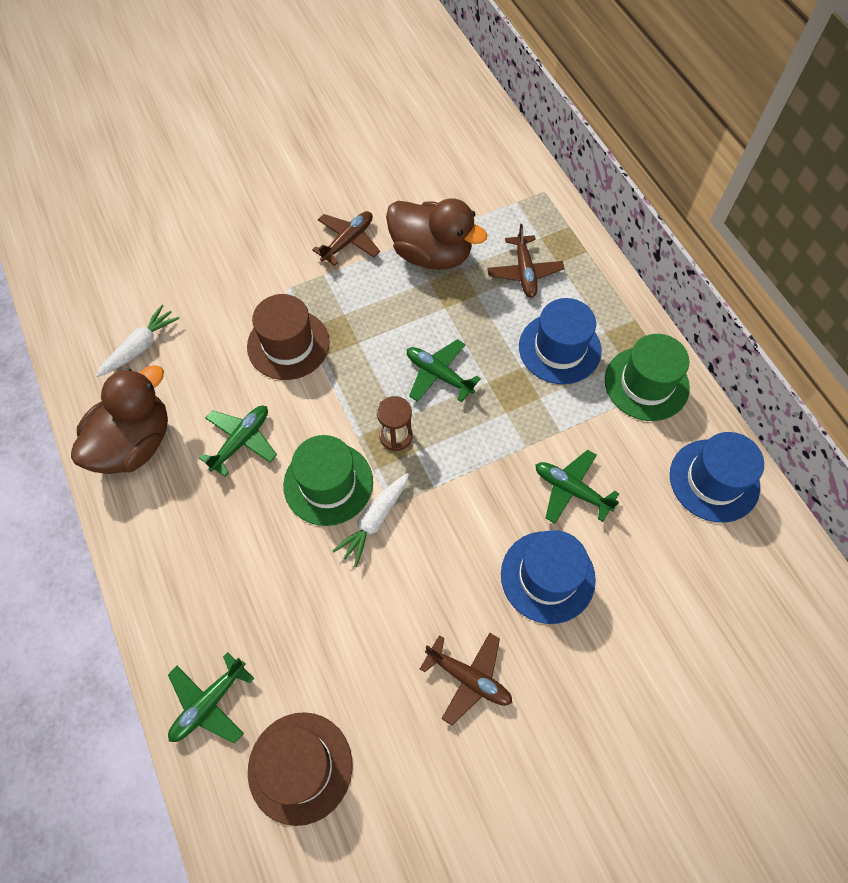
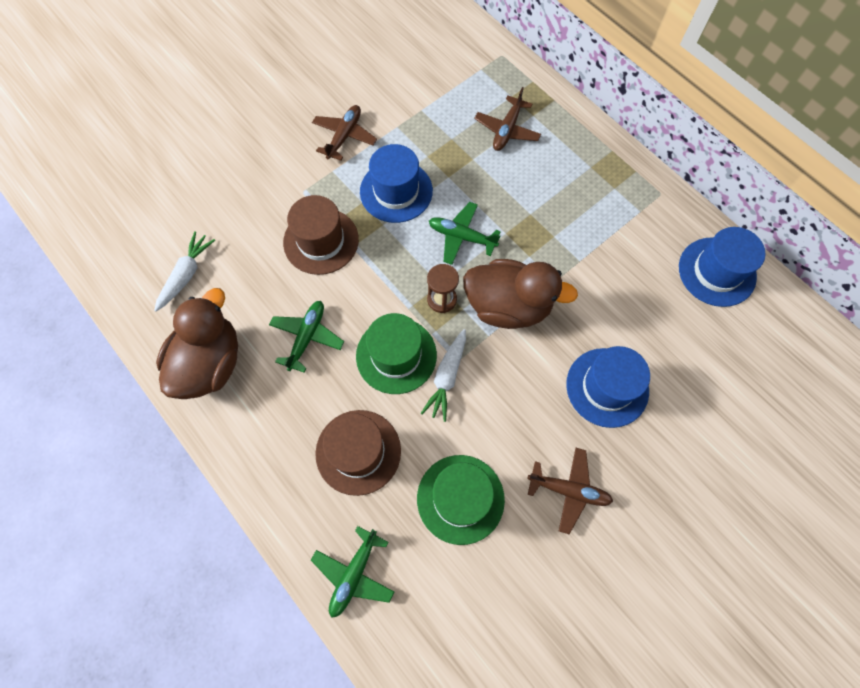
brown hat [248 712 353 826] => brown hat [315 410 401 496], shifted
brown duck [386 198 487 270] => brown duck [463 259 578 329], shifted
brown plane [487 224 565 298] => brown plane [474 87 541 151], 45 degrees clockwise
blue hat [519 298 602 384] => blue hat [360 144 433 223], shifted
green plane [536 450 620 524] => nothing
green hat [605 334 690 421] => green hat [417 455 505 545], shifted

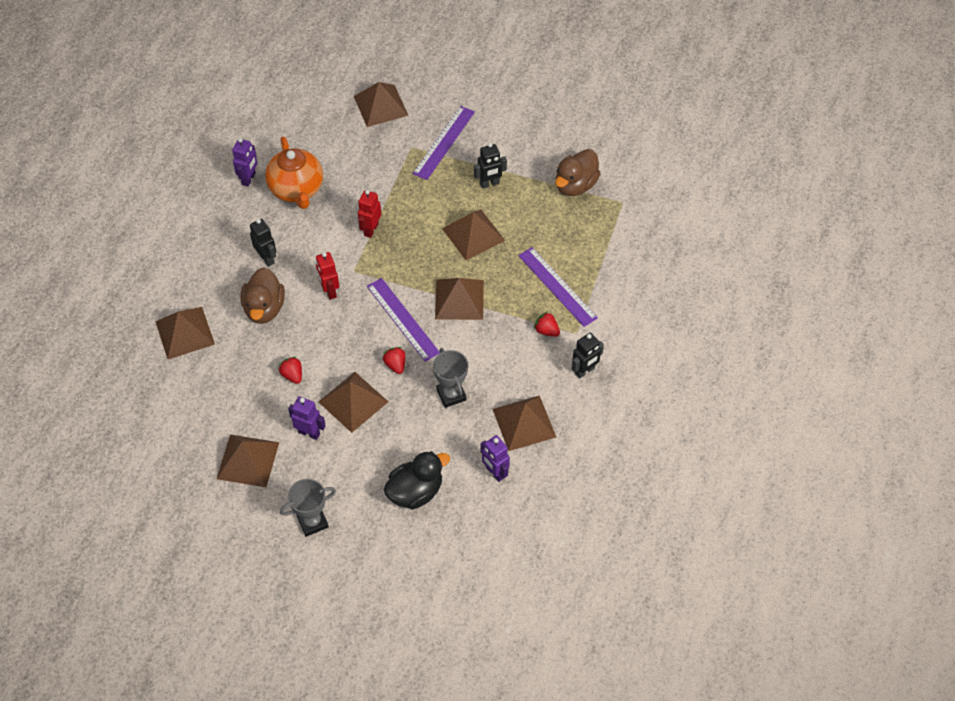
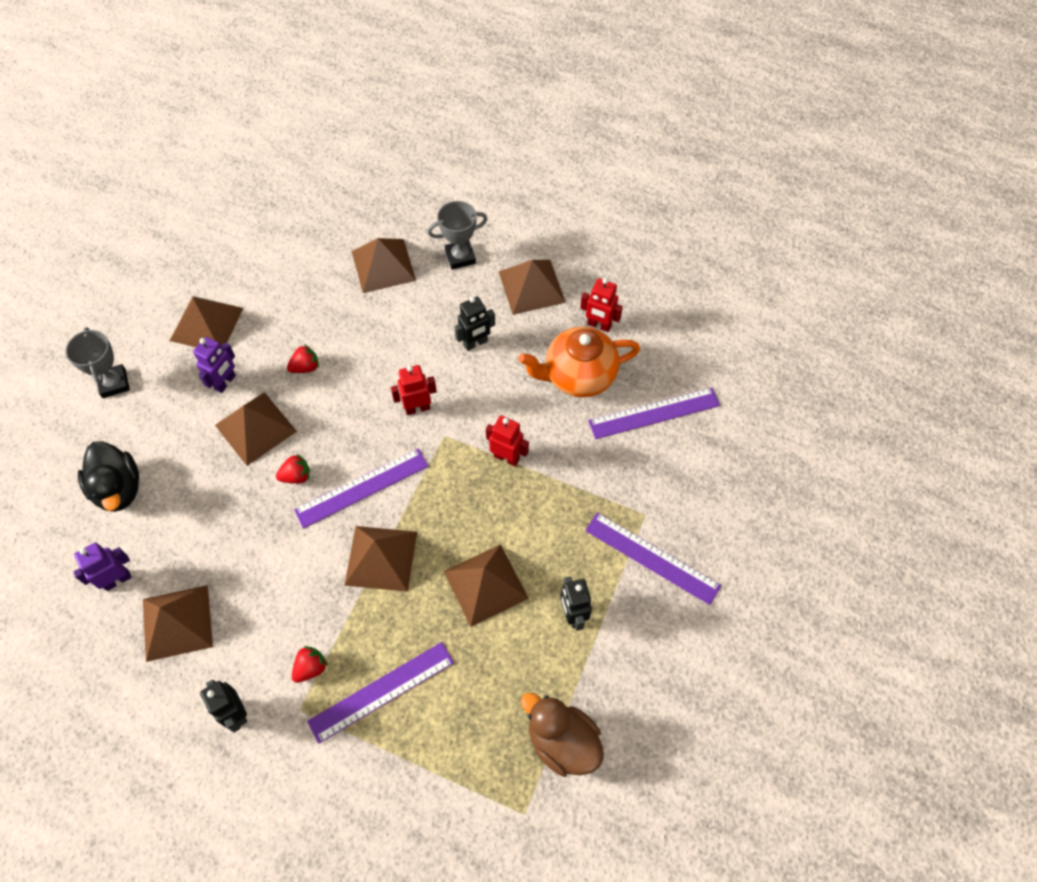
purple robot [232 138 257 186] => red robot [580 278 623 332]
brown duck [241 267 285 324] => nothing
brown pyramid [354 82 409 127] => brown pyramid [498 260 566 315], shifted
grey trophy [433 348 468 408] => grey trophy [428 201 487 270], shifted
nothing => purple ruler [588 387 720 439]

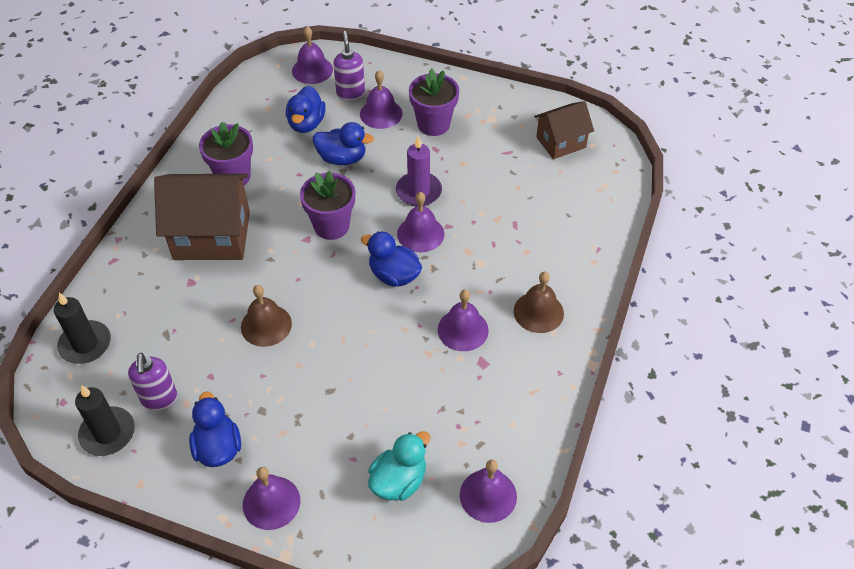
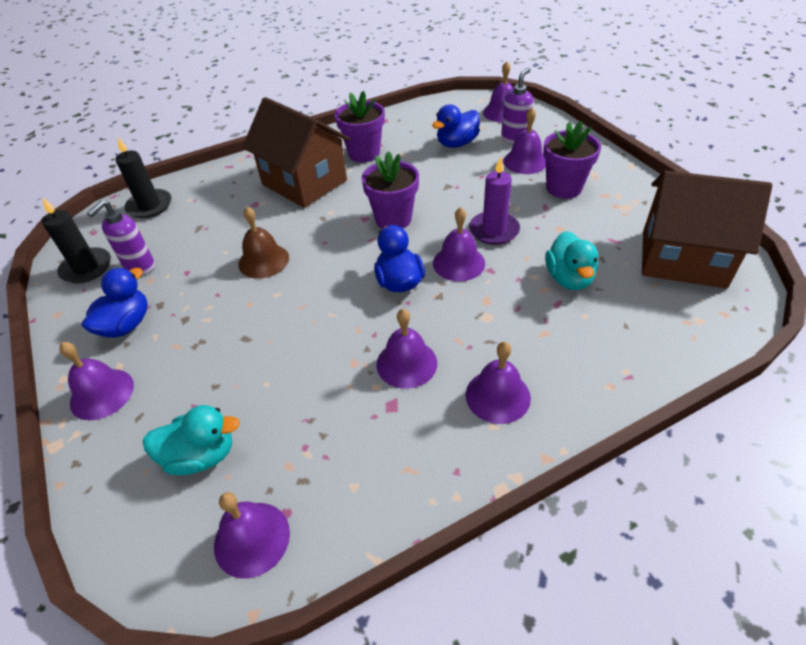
blue duck [313 122 374 165] => nothing
brown bell [514 272 564 333] => purple bell [466 342 531 424]
brown house [534 101 594 159] => brown house [642 171 772 289], x1.68
nothing => turquoise duck [545 231 598 290]

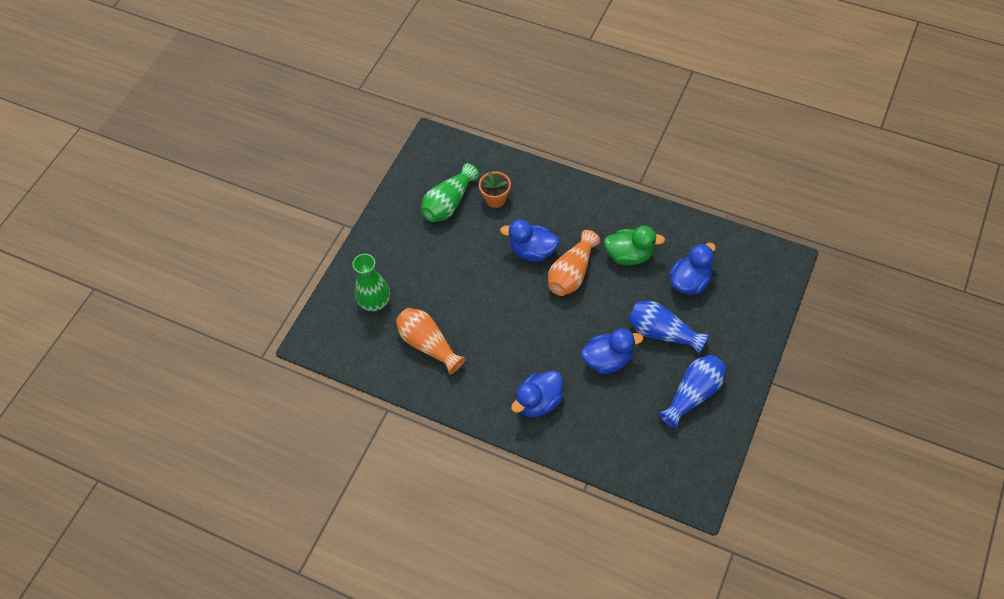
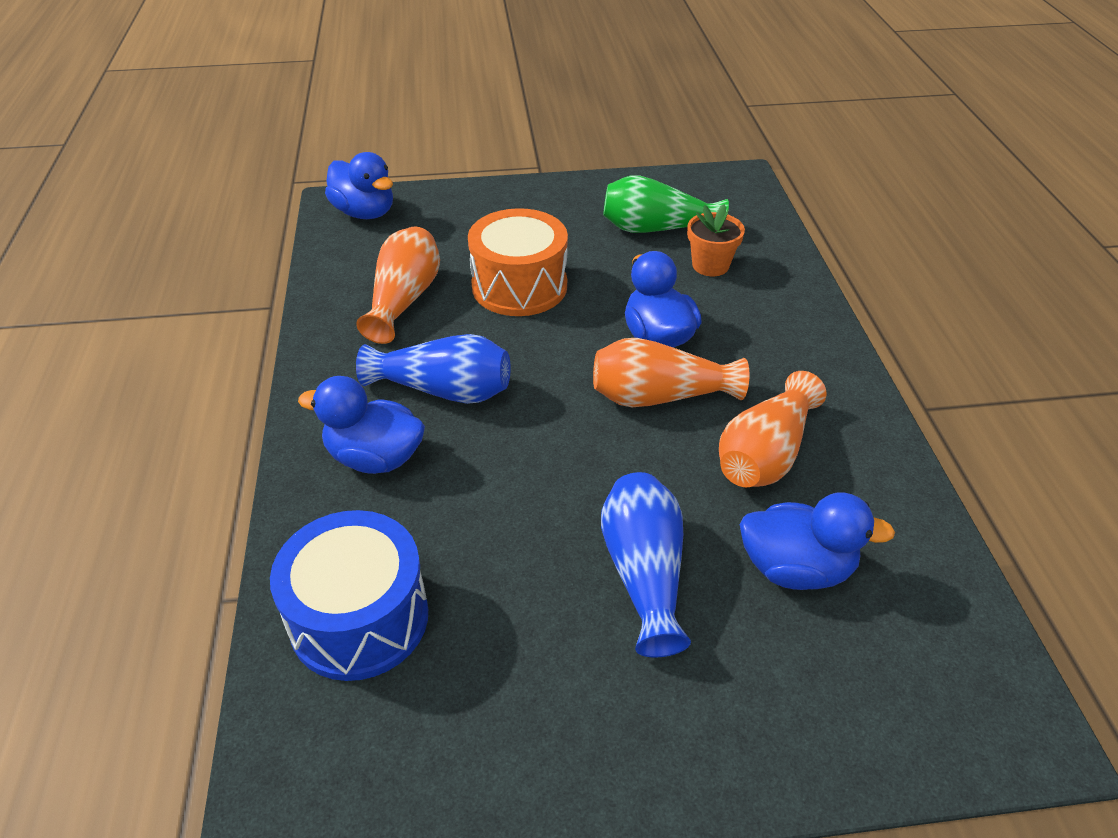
green vase [352 254 390 312] => nothing
blue duck [581 328 643 374] => blue duck [325 152 393 219], shifted
green duck [604 226 665 266] => orange vase [719 371 827 487]
blue vase [659 355 726 429] => blue vase [356 334 511 404], shifted
nothing => blue drum [270 510 428 681]
nothing => orange drum [468 208 568 316]

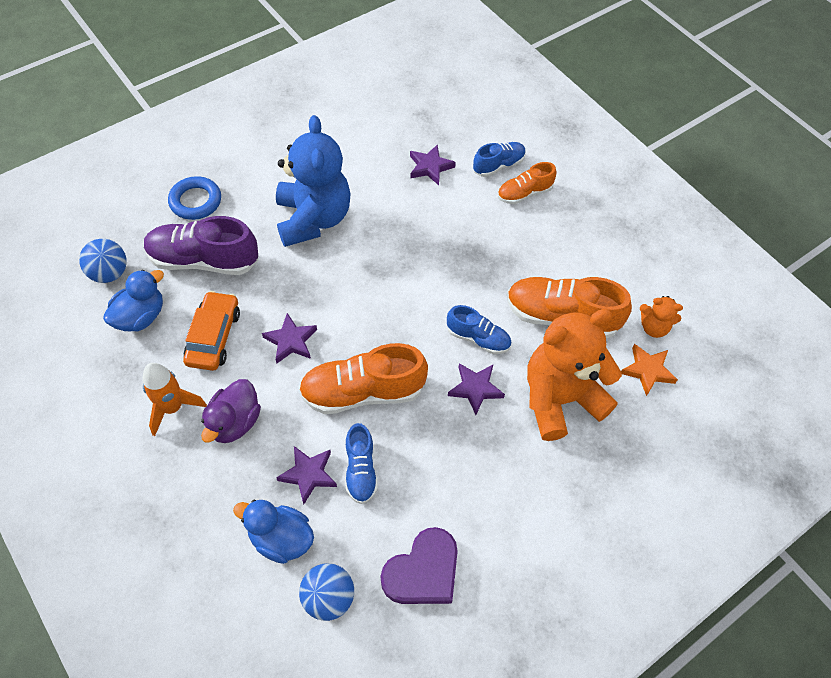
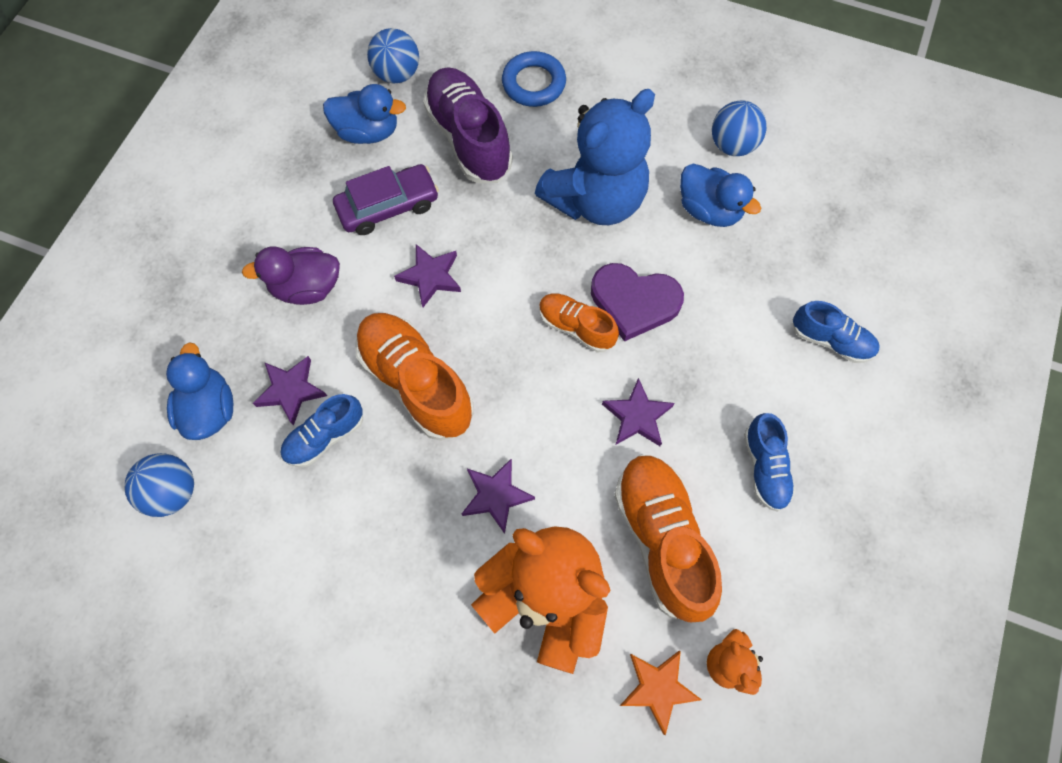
orange rocket [142 363 207 436] => nothing
orange car [183 291 240 371] => purple car [333 164 439 235]
purple heart [381 527 458 604] => purple heart [591 263 684 342], shifted
purple star [410 144 456 185] => purple star [602 378 675 446], shifted
blue shoe [447 305 511 354] => blue shoe [744 413 795 512], shifted
orange shoe [497 162 556 204] => orange shoe [539 293 619 352], shifted
nothing => blue duck [680 164 761 227]
nothing => blue ball [712 100 767 156]

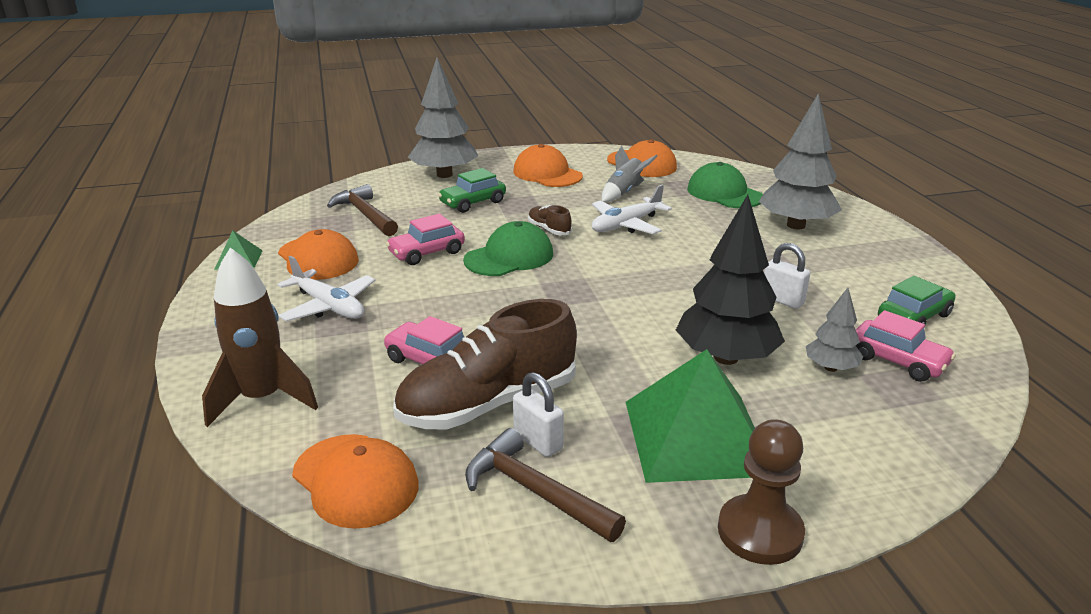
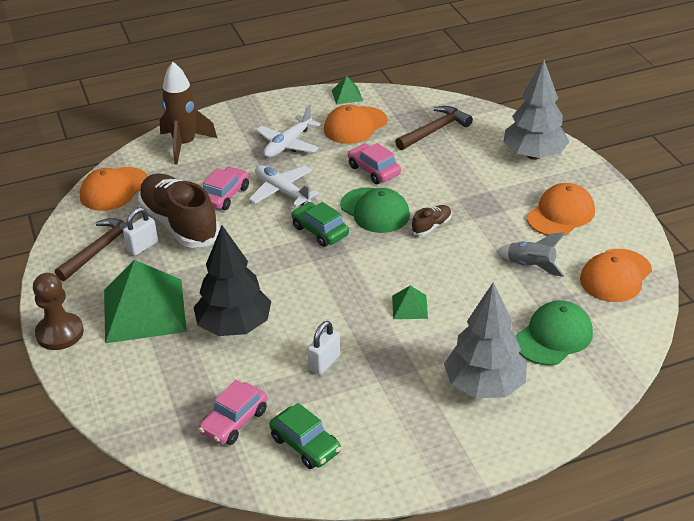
green car [438 168 506 213] => green car [291 202 349 247], shifted
white plane [591 184 672 234] => white plane [249 165 319 207], shifted
grey tree [806 288 863 372] => nothing
nothing => green pyramid [392 286 428 319]

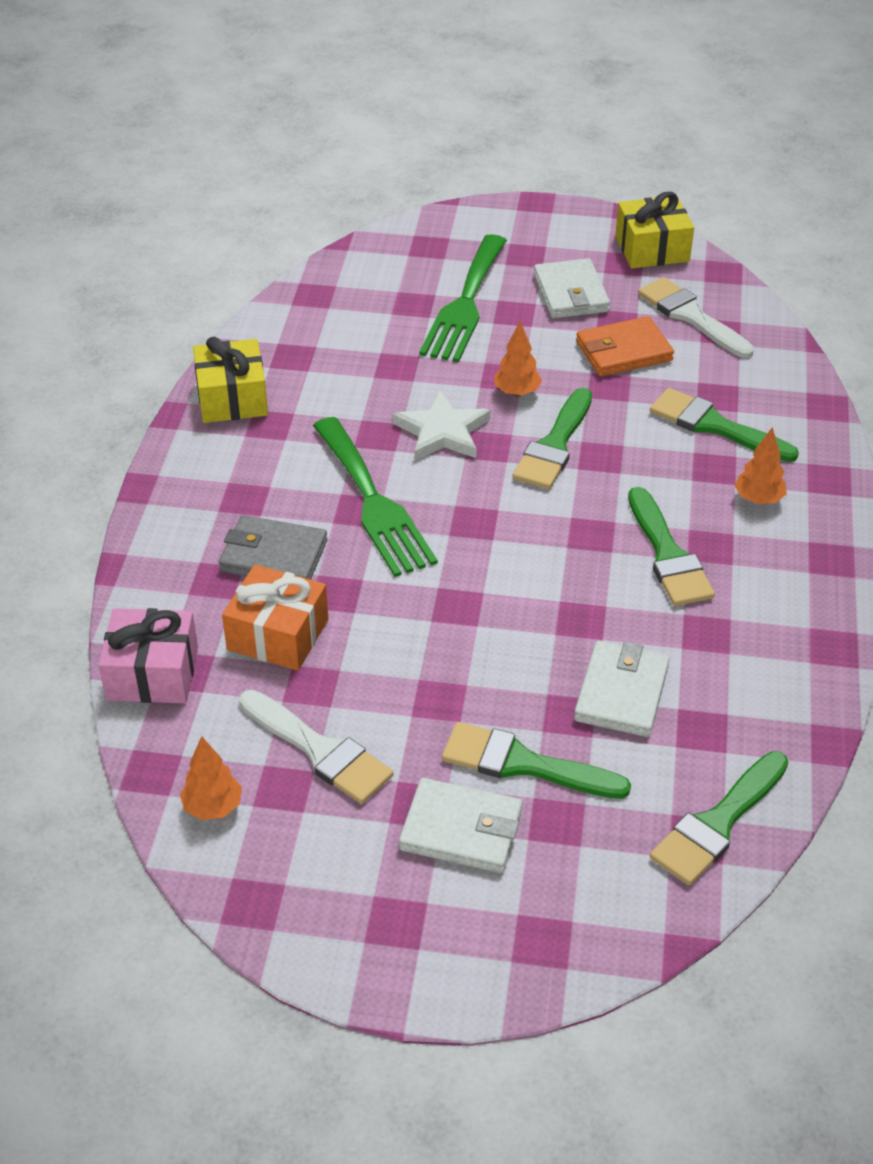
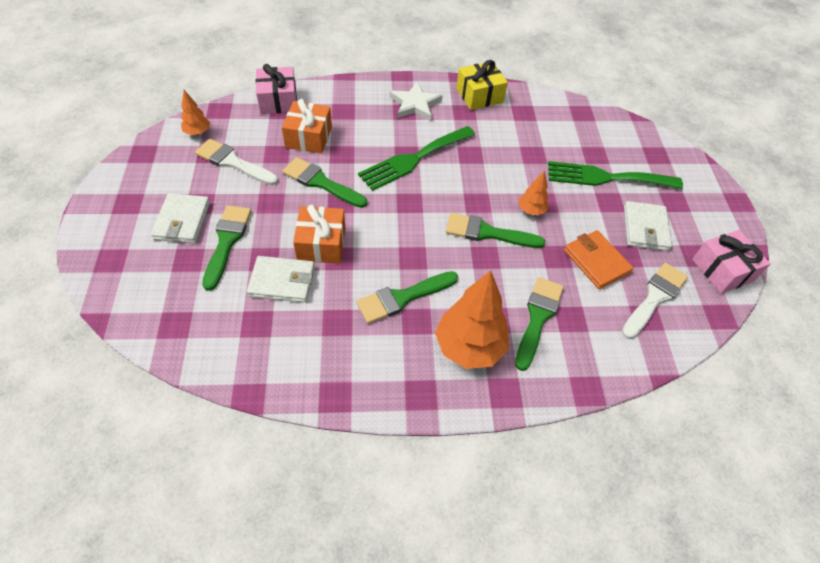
grey wallet [219 515 327 580] => nothing
white brush [239 690 393 804] => white brush [195 139 278 185], 90 degrees clockwise
white star [393 390 491 461] => white star [390 82 443 121], shifted
white wallet [534 258 610 318] => white wallet [624 201 672 251], 60 degrees counterclockwise
yellow gift [615 192 694 268] => pink gift [692 230 770 294]
green brush [650 751 788 885] => green brush [282 157 367 208], shifted
orange tree [734 427 787 504] => orange tree [435 270 509 369], x2.02
nothing => orange gift [293 205 345 264]

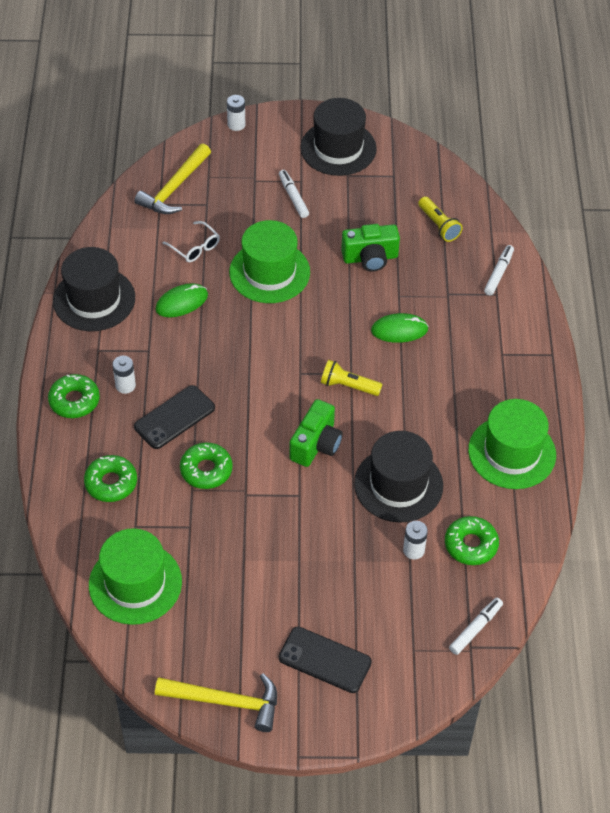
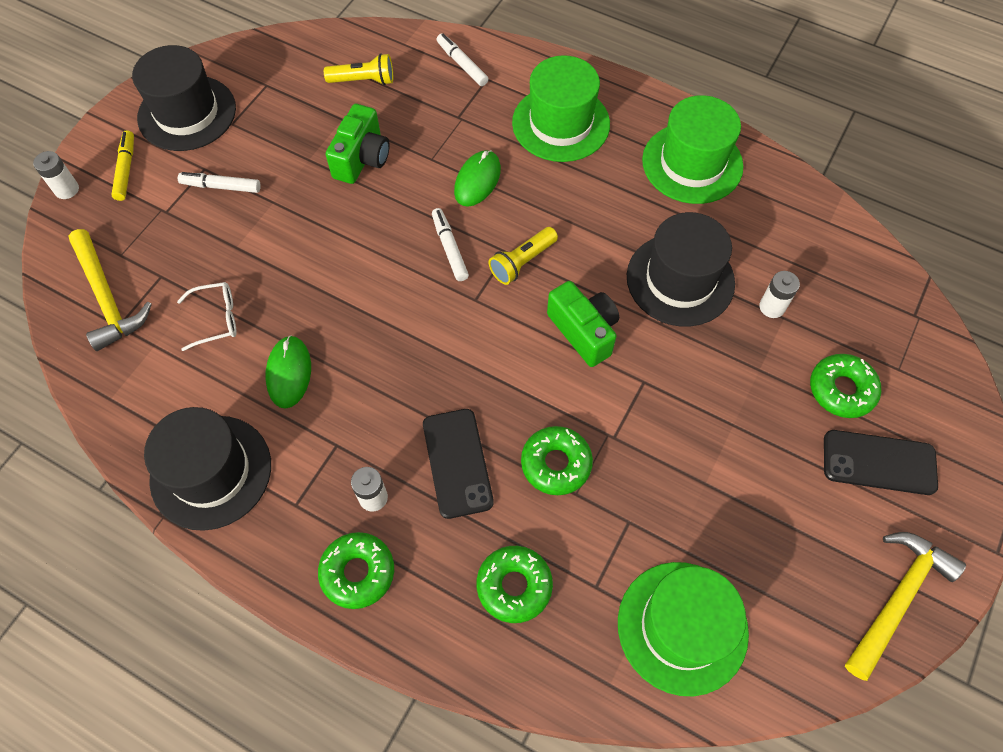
green hat [229 220 310 303] => green hat [512 55 610 162], shifted
black phone [279 627 372 693] => black phone [824 430 938 495], 45 degrees clockwise
green donut [445 516 499 565] => green donut [810 354 881 418], shifted
white marker [449 598 503 655] => white marker [432 208 469 281], shifted
nothing => yellow marker [111 130 134 201]

